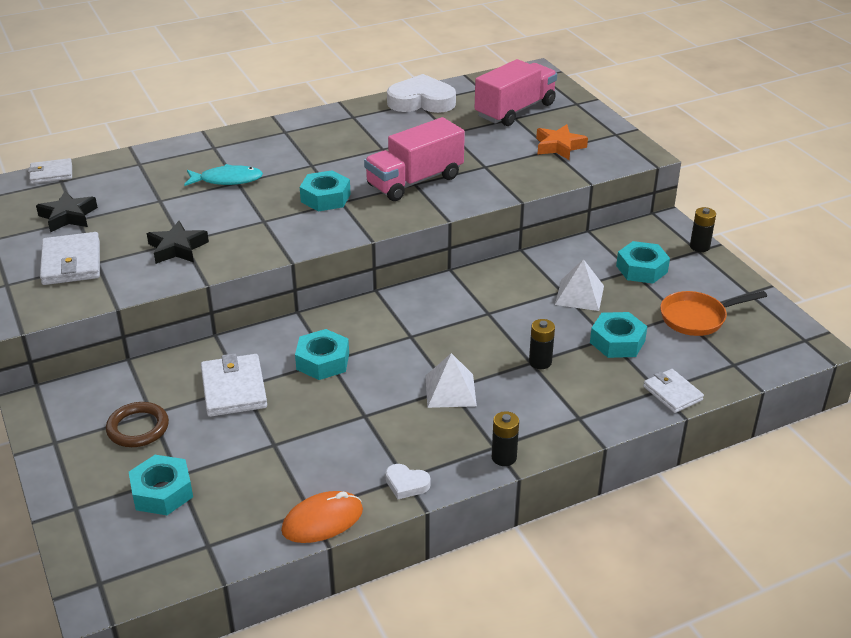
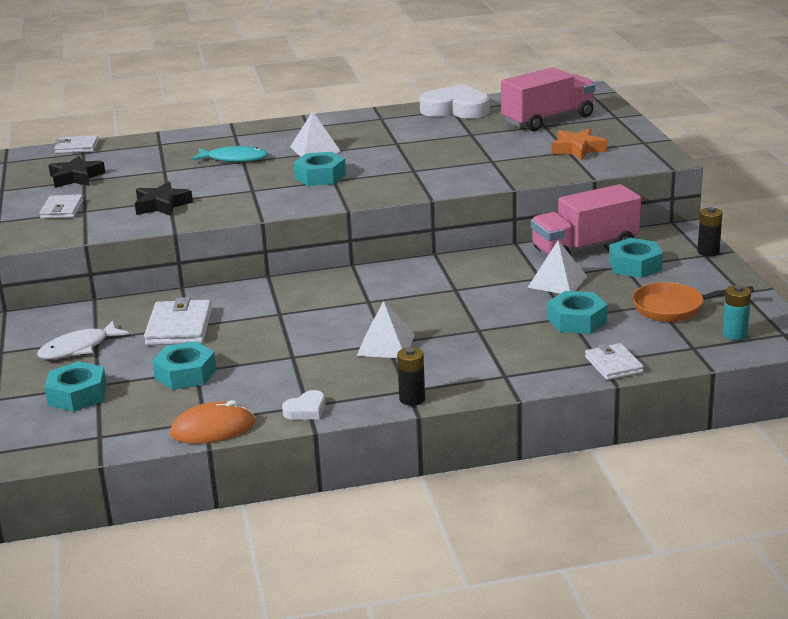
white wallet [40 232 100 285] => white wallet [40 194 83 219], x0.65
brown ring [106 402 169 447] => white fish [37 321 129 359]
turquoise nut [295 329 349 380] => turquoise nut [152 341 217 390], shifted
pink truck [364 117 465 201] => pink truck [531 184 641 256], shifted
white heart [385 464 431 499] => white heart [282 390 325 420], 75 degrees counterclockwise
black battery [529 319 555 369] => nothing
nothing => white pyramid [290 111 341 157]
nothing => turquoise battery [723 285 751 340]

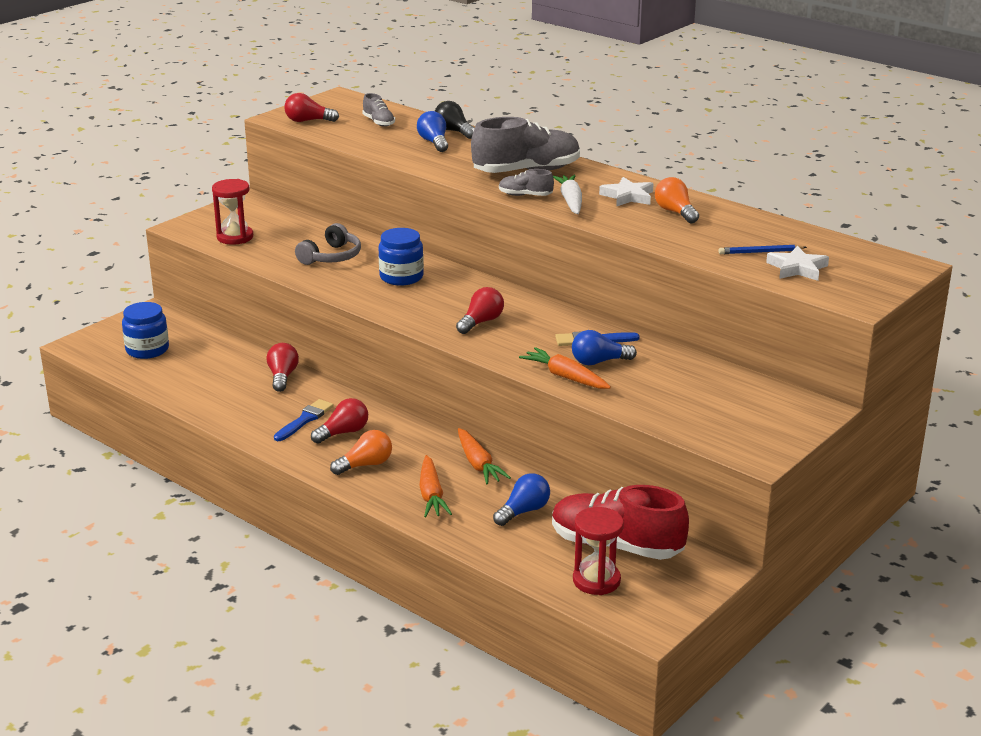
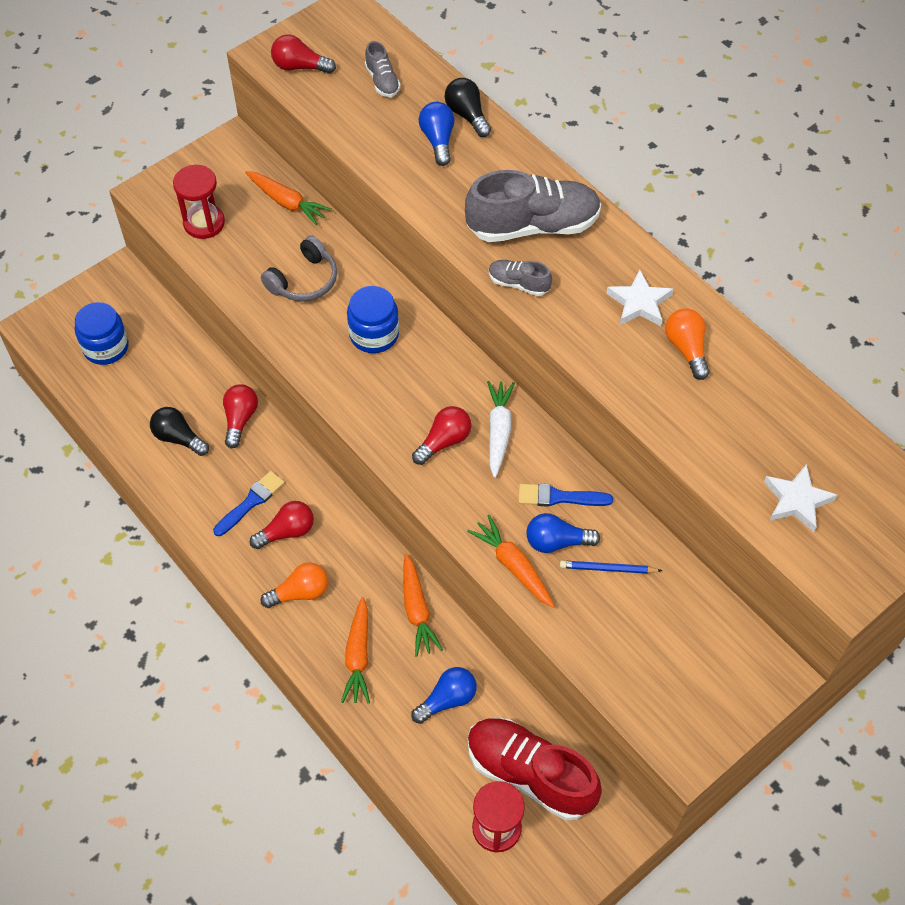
white carrot [553 175 582 214] => white carrot [487 381 515 478], shifted
blue pencil [718 245 807 254] => blue pencil [560 561 662 574], shifted
nothing => black light bulb [150 407 209 456]
nothing => orange carrot [245 171 332 225]

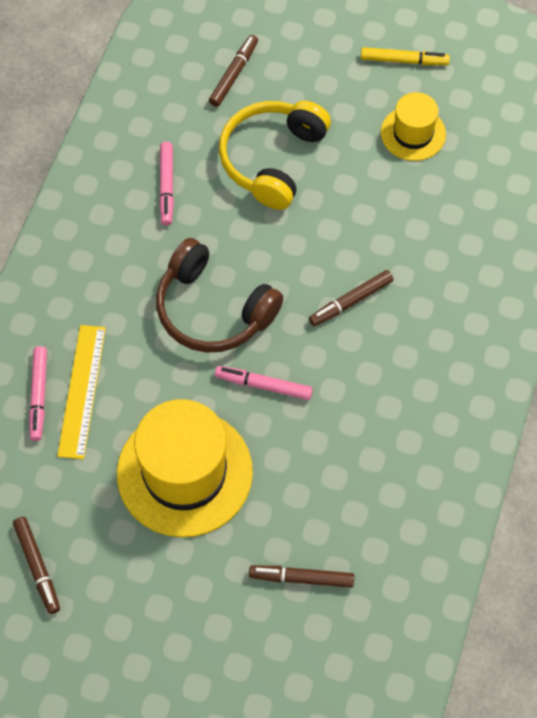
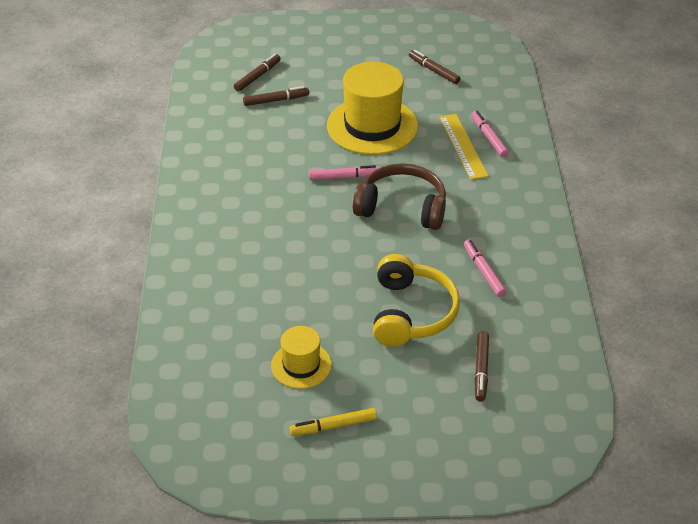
brown marker [309 270 393 326] => brown marker [234 54 281 92], shifted

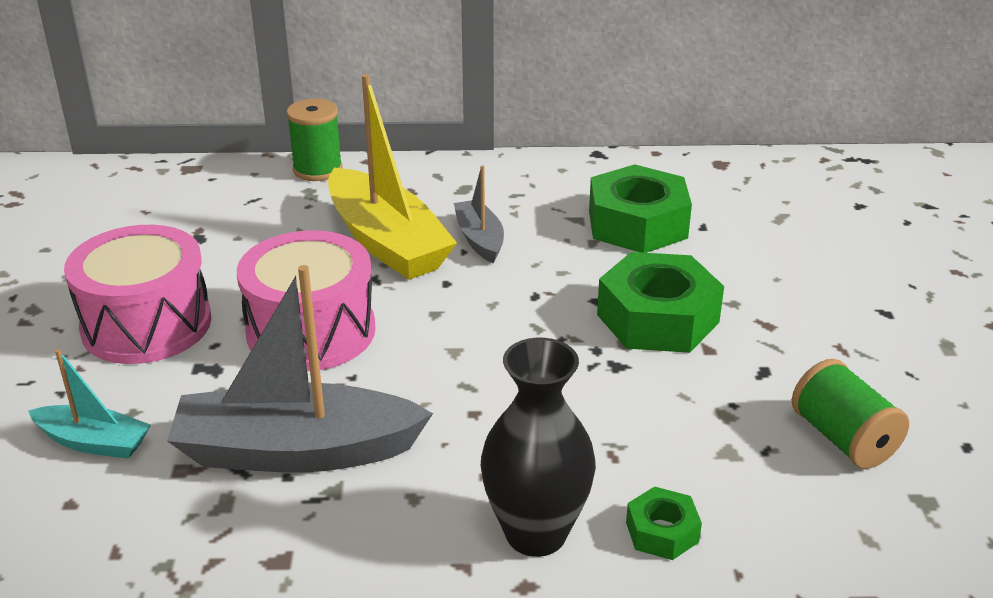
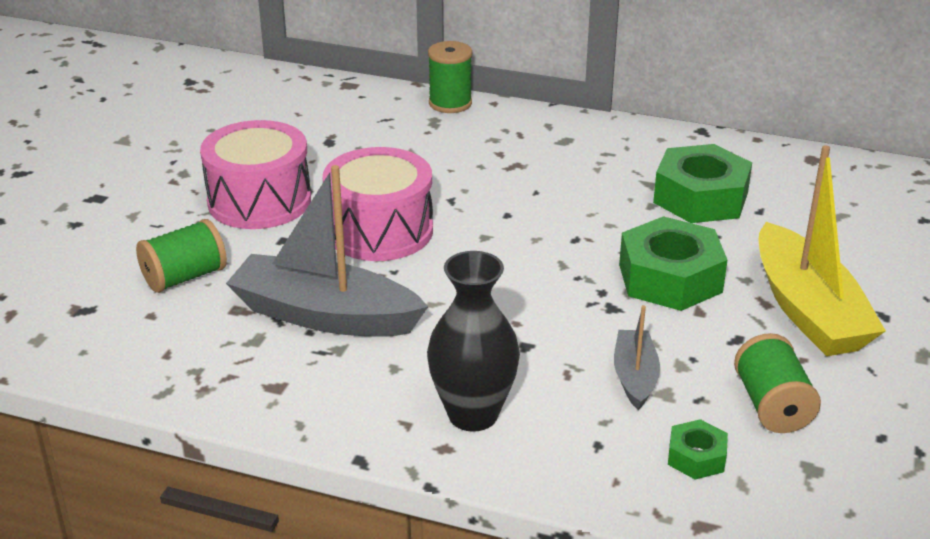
turquoise boat [28 349 151 459] => green spool [136 219 227 293]
yellow boat [328 74 457 280] => yellow boat [759 145 886 356], shifted
grey boat [454 165 504 263] => grey boat [614 305 660 410], shifted
green nut [626 486 702 560] => green nut [668 419 728 479], shifted

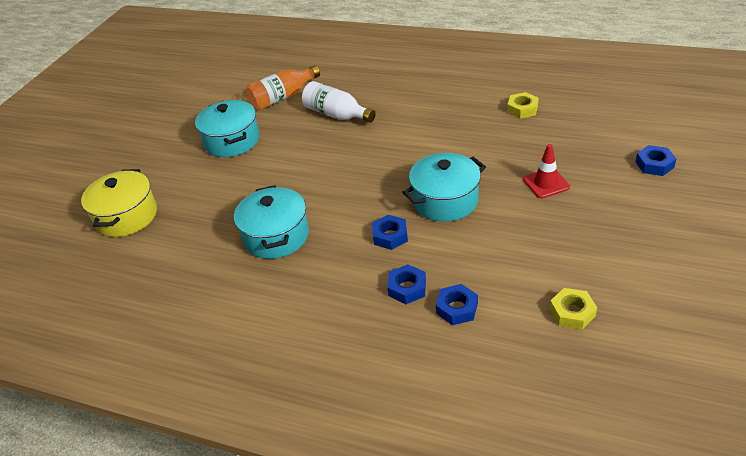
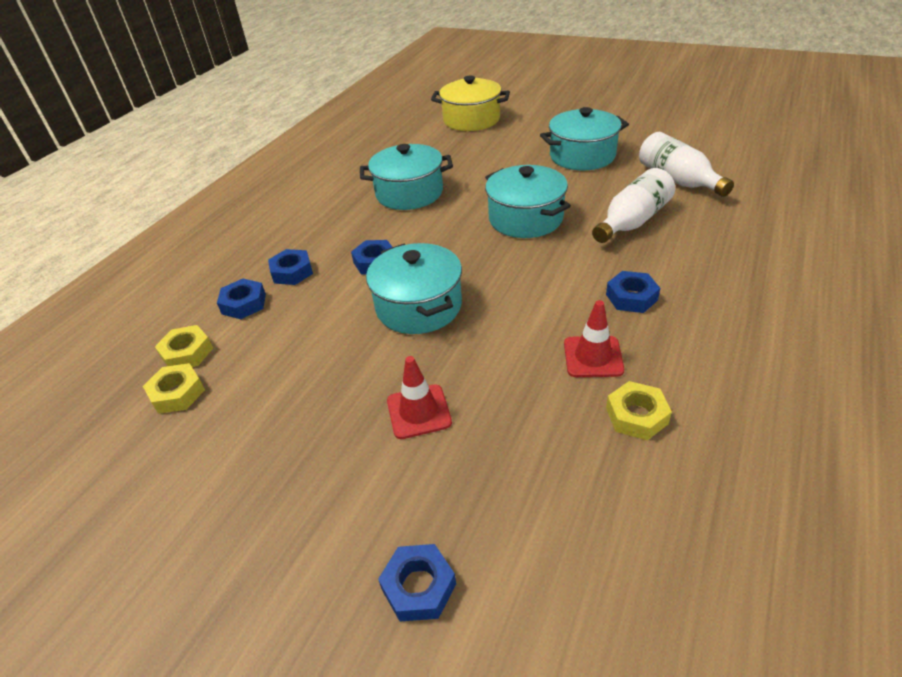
orange bottle [246 65 320 110] => white bottle [639 132 734 197]
nothing => yellow nut [155 325 213 367]
nothing => turquoise pot [485 165 571 238]
nothing => red traffic cone [564 300 624 377]
nothing => blue nut [606 271 660 313]

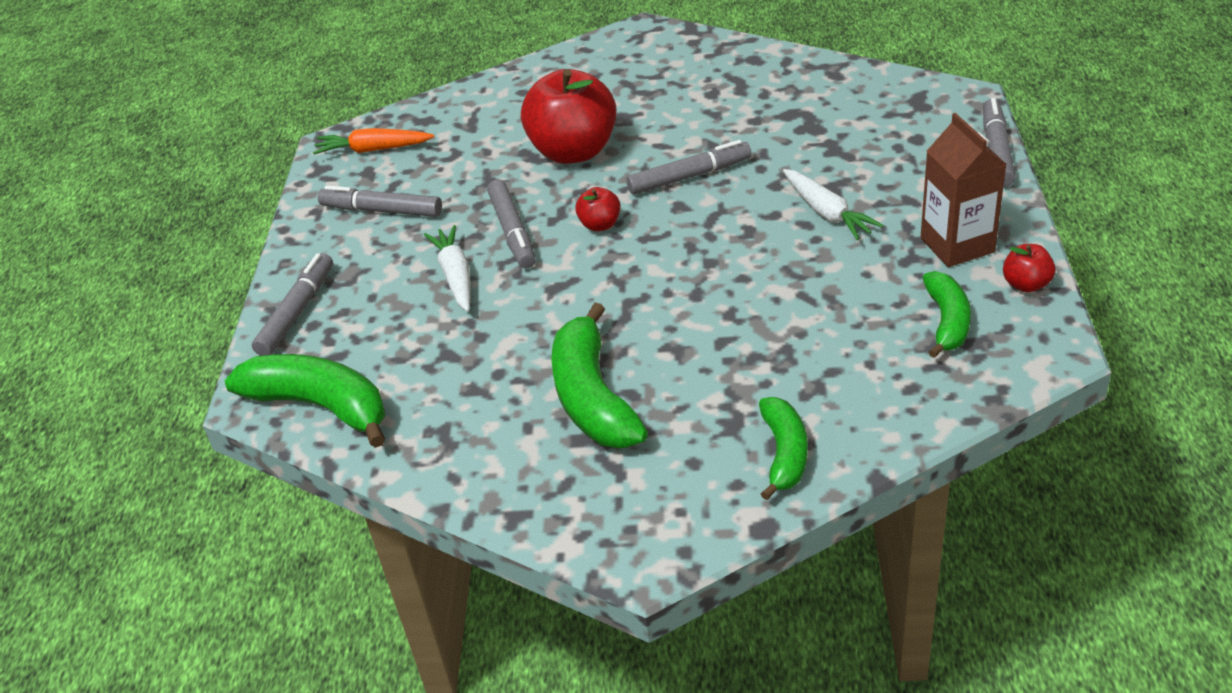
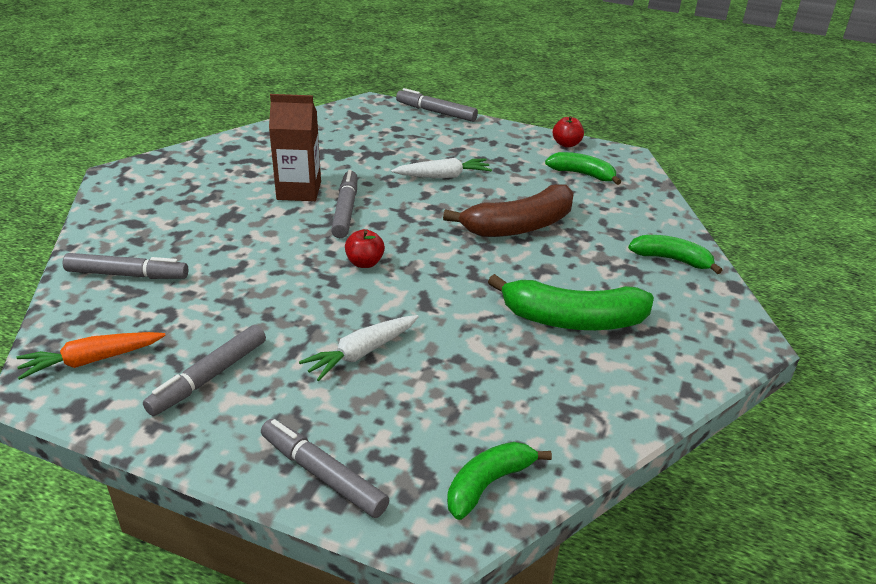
green banana [225 354 385 448] => green banana [447 442 552 520], x0.61
orange carrot [313 128 434 154] => orange carrot [16 332 166 380], 45 degrees clockwise
white carrot [424 225 471 312] => white carrot [299 315 419 381], 45 degrees counterclockwise
grey marker [487 180 536 268] => grey marker [63 253 188 279], shifted
red apple [521 69 616 164] => nothing
brown carton [921 113 1006 267] => brown carton [269 94 321 201], shifted
nothing => brown banana [443 184 574 237]

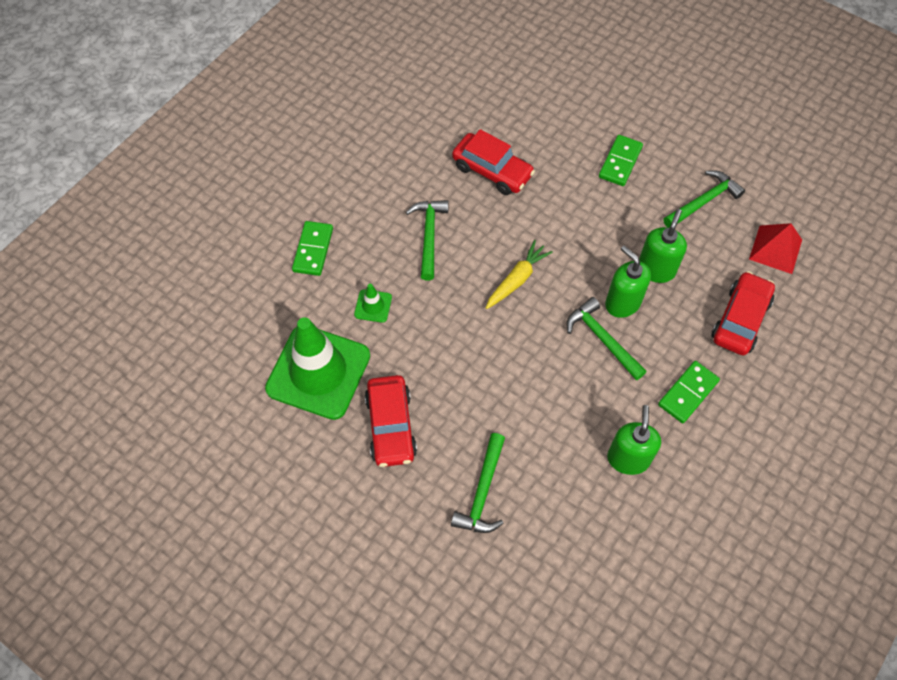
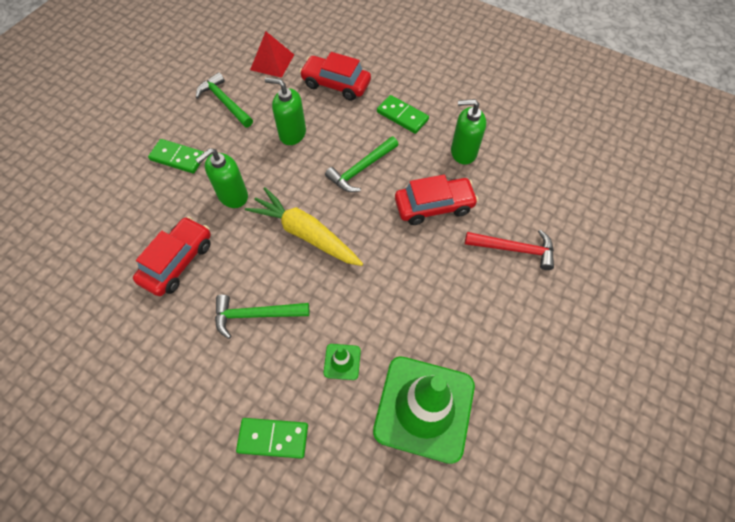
red car [365 375 417 467] => red car [395 175 478 225], shifted
green hammer [451 433 505 533] => red hammer [465 230 554 270]
yellow carrot [486 240 553 309] => yellow carrot [245 187 363 266], x1.53
green soap dispenser [605 246 651 318] => green soap dispenser [195 148 248 208], shifted

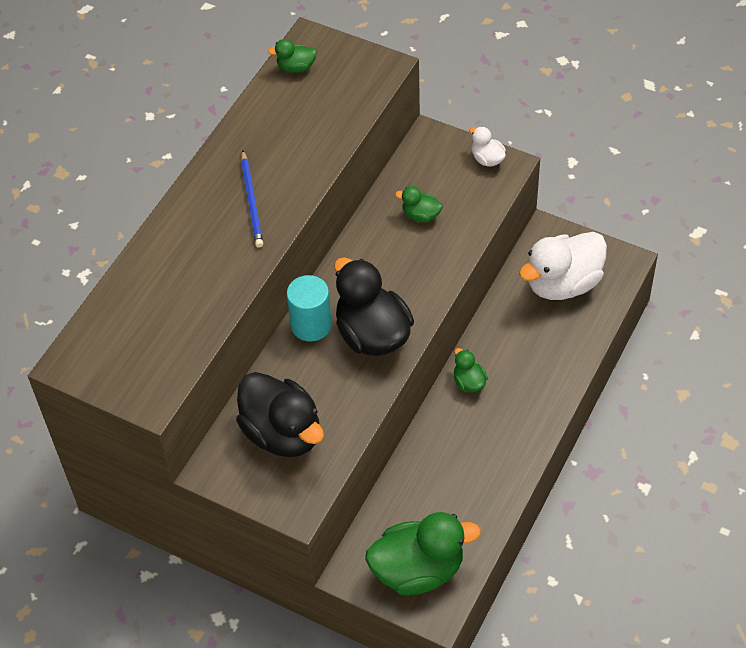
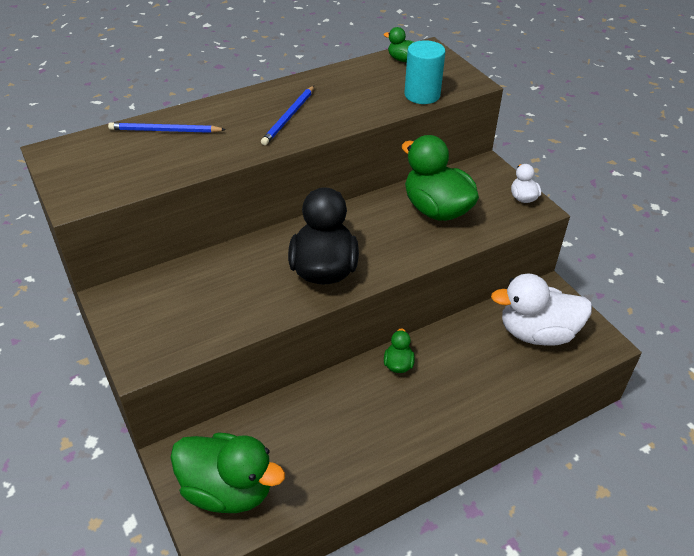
black duck [236 372 324 457] => nothing
turquoise cylinder [286 275 332 342] => turquoise cylinder [404 40 446 104], shifted
green duck [395 186 442 222] => green duck [402 135 479 221], x2.17
nothing => blue pencil [108 122 226 133]

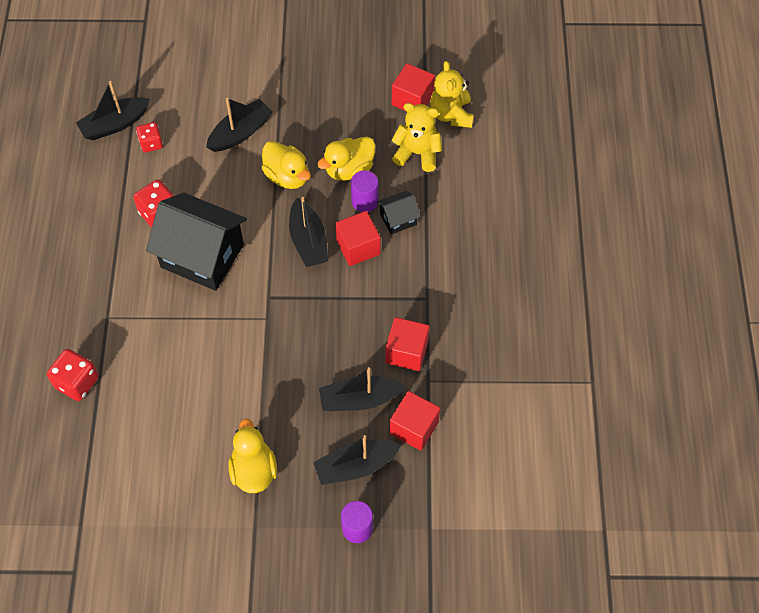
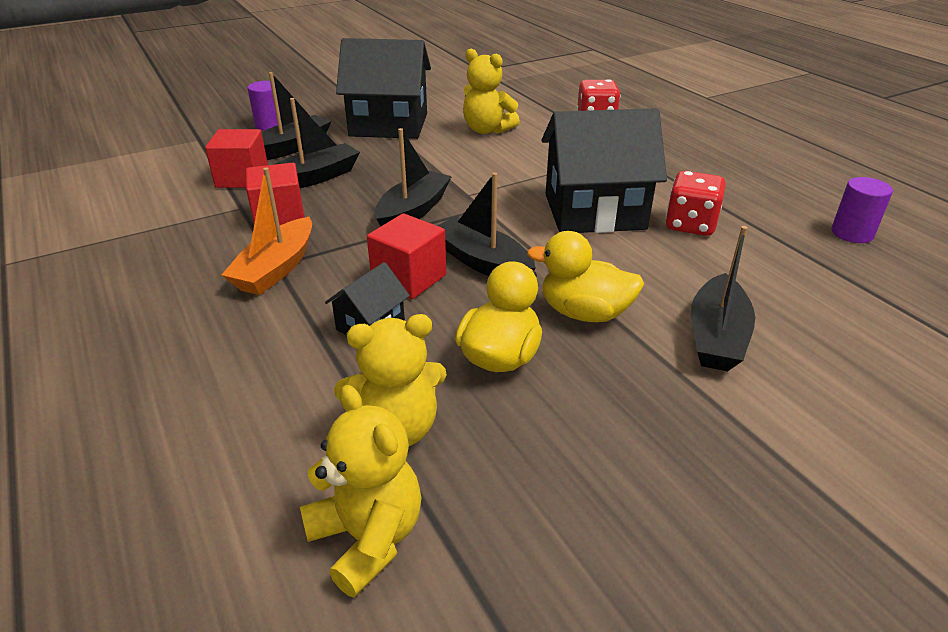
black boat [76 81 150 140] => black boat [374 128 452 226], shifted
red dice [136 122 163 152] => nothing
yellow duck [228 418 277 493] => black house [336 38 431 139]
purple cylinder [351 170 378 212] => purple cylinder [831 177 893 243], shifted
red cube [392 63 435 111] => nothing
nothing => orange boat [222 168 312 295]
nothing => yellow teddy bear [463 49 520 134]

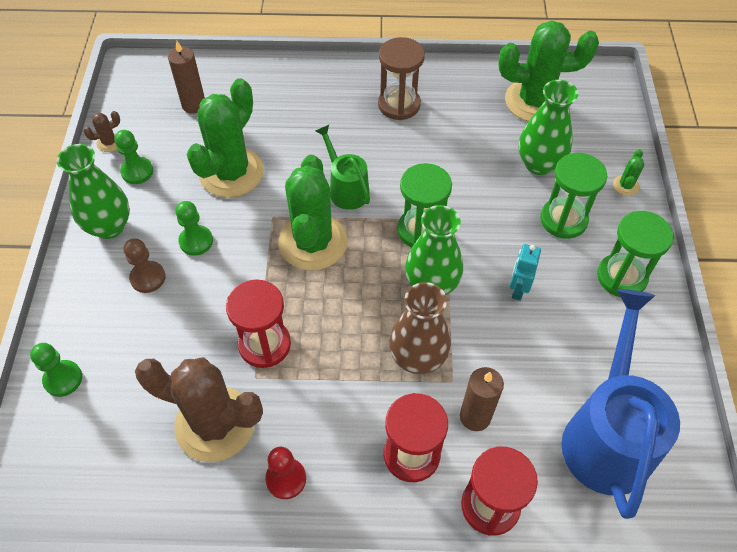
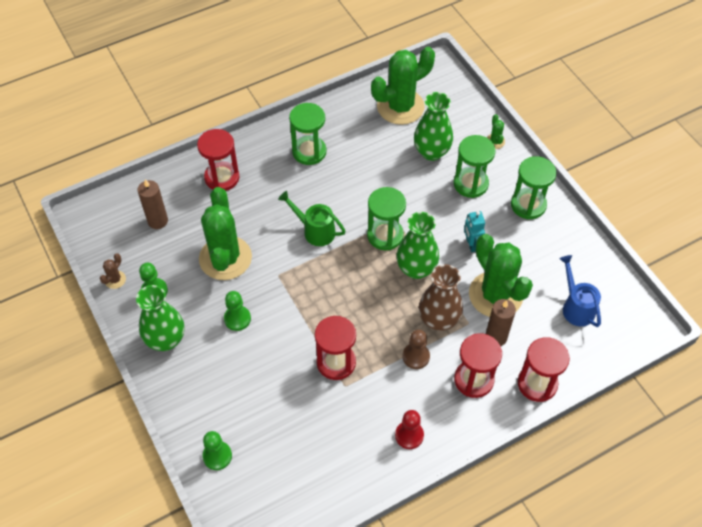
brown pawn [123 238 166 293] => brown pawn [402 329 430 369], shifted
brown cactus [135 357 263 462] => nothing
green cactus [278 155 348 271] => green cactus [469 234 533 317], shifted
brown hourglass [378 37 425 120] => green hourglass [289 103 327 165]
blue watering can [561 289 680 519] => blue watering can [560 255 601 327], x0.53
nothing => red hourglass [197 129 239 191]

